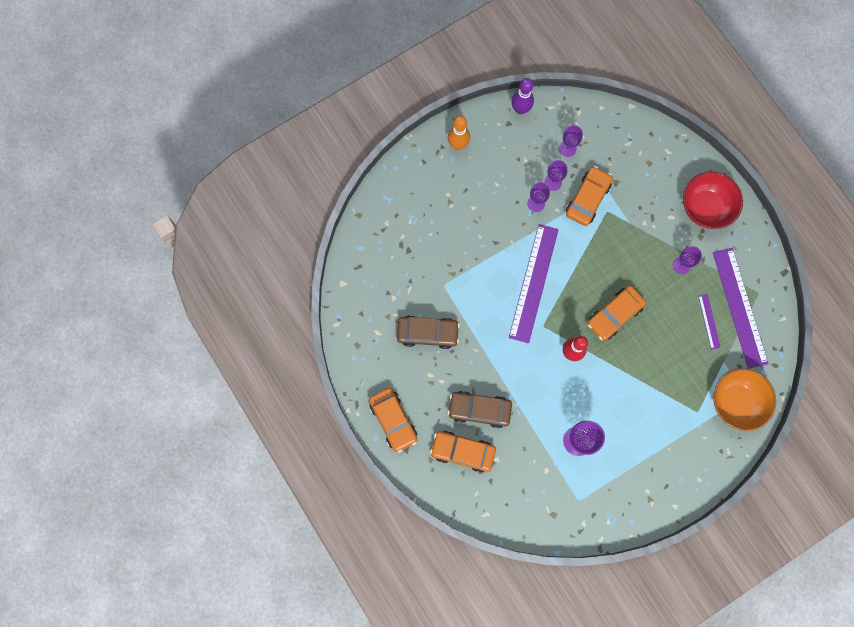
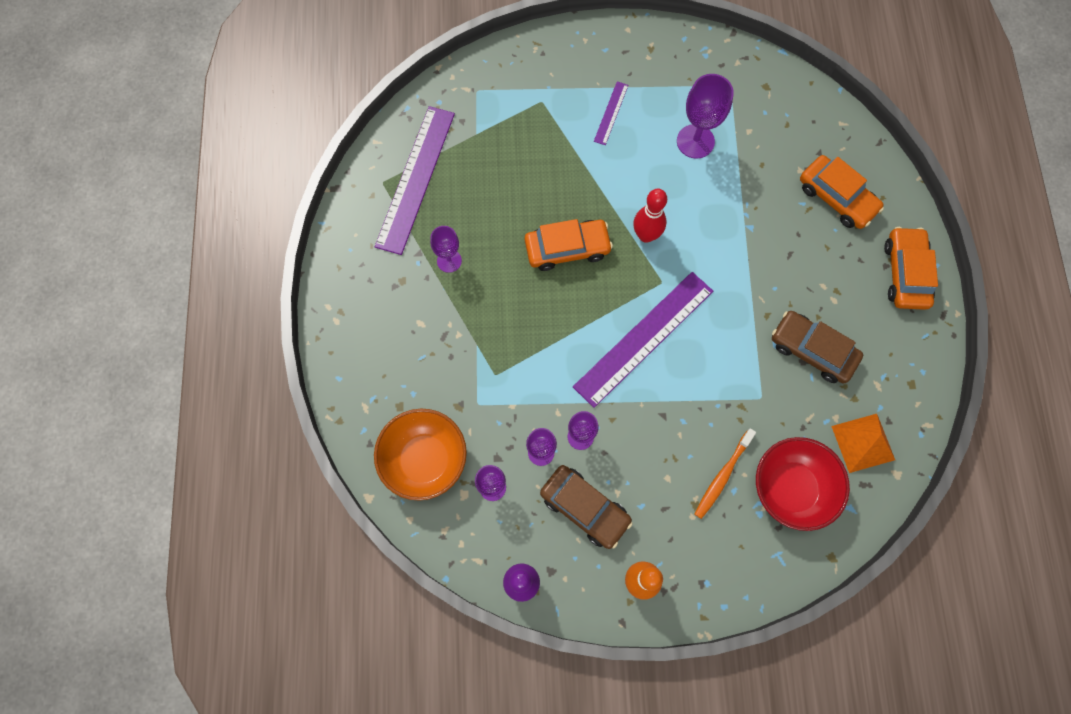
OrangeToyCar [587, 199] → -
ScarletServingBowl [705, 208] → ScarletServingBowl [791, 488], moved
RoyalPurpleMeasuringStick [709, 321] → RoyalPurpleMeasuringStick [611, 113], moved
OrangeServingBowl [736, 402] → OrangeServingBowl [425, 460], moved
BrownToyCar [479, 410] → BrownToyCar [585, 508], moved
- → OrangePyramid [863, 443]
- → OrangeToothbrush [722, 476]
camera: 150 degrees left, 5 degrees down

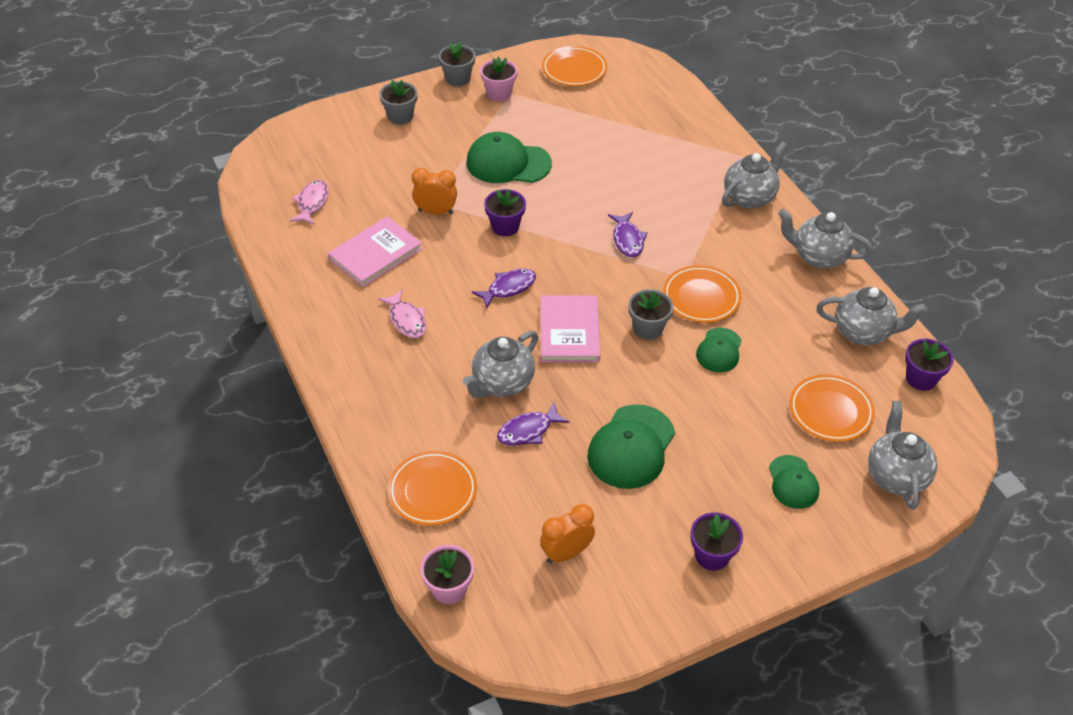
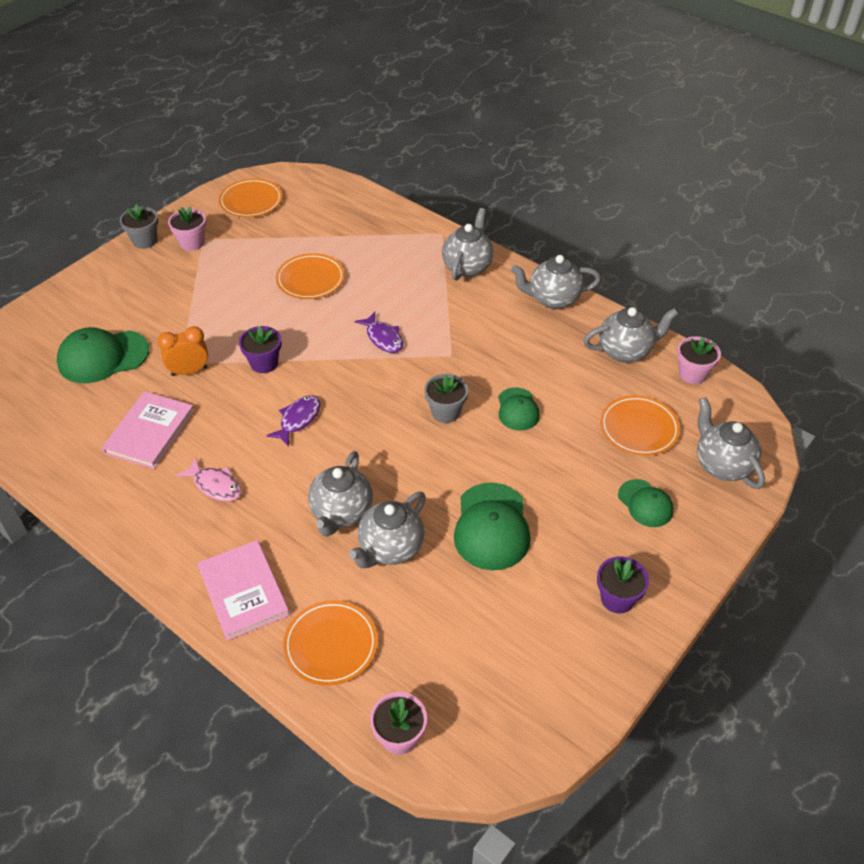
AshGreyPottedPlant [400, 116] → -
LeafGreenPeakedCap [508, 163] → LeafGreenPeakedCap [103, 357], moved
RosyFishFigure [312, 203] → -
OrangePlate [701, 297] → OrangePlate [310, 279], moved
RosyBook [569, 331] → RosyBook [243, 591], moved
RoyalPurplePottedPlant [921, 379] → RosyPottedPlant [692, 374]
RoyalPurpleFishFigure [528, 431] → AshGreyTeapot [390, 548]
OrangeAlarmClock [566, 553] → -
camera: 25 degrees left, 0 degrees up

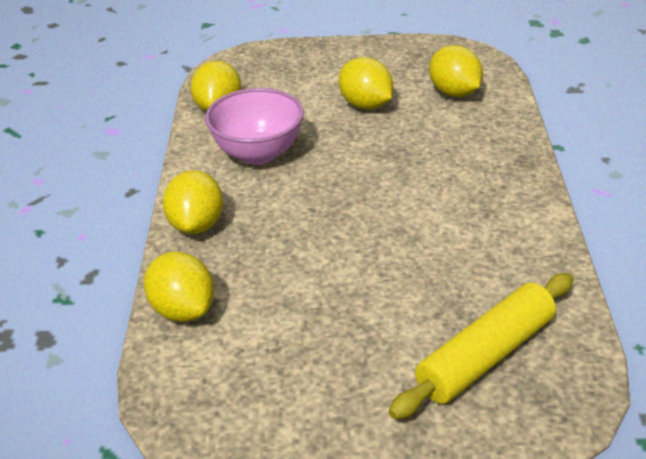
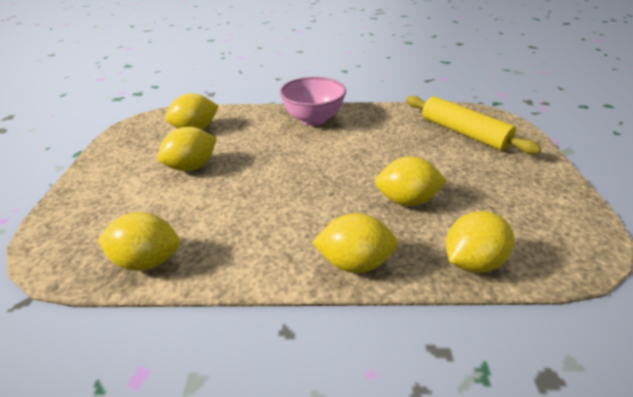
RosyServingBowl [258, 153] → RosyServingBowl [313, 119], moved
- → YellowCitrusFruit [406, 200]
camera: 90 degrees left, 0 degrees up

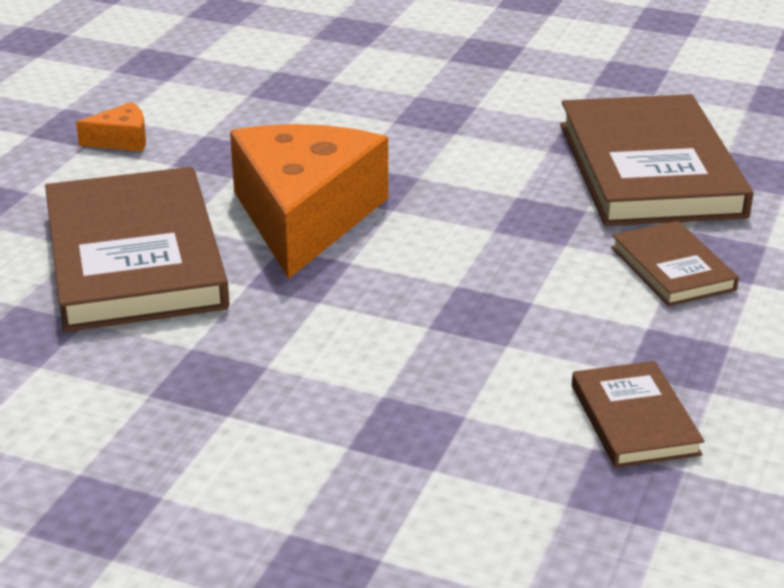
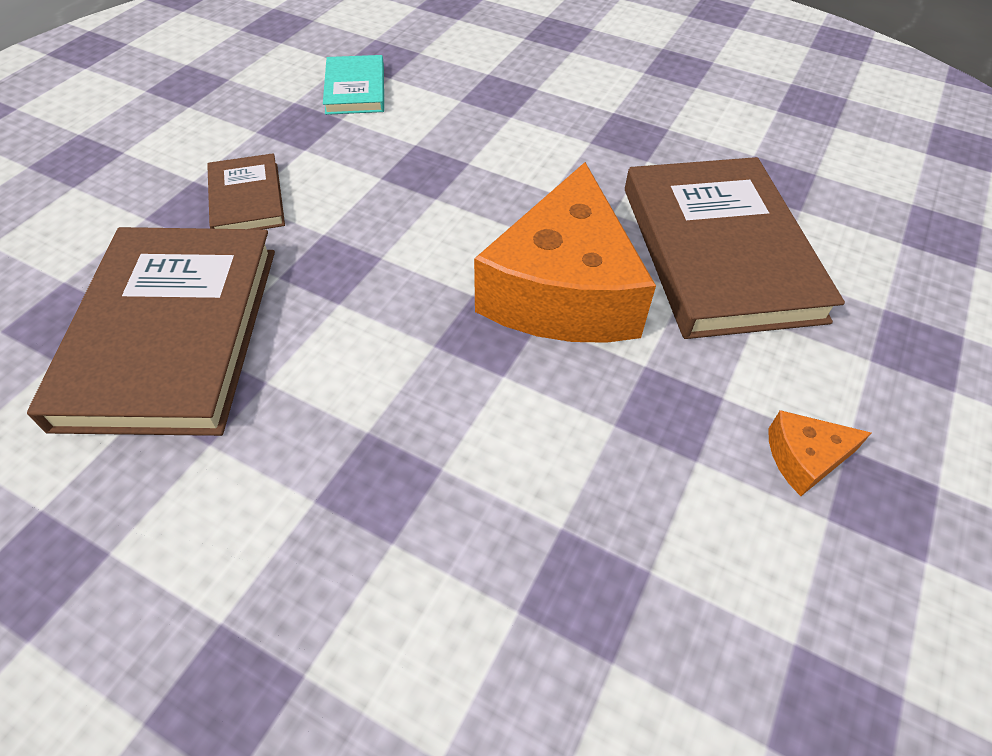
BrownBook [634, 420] → AquaBook [355, 89]
camera: 175 degrees left, 20 degrees up

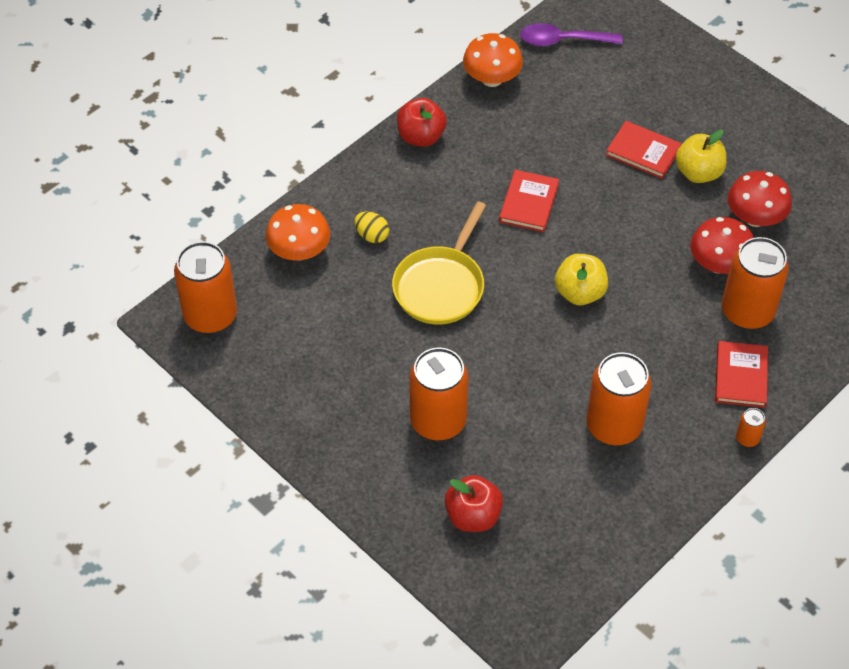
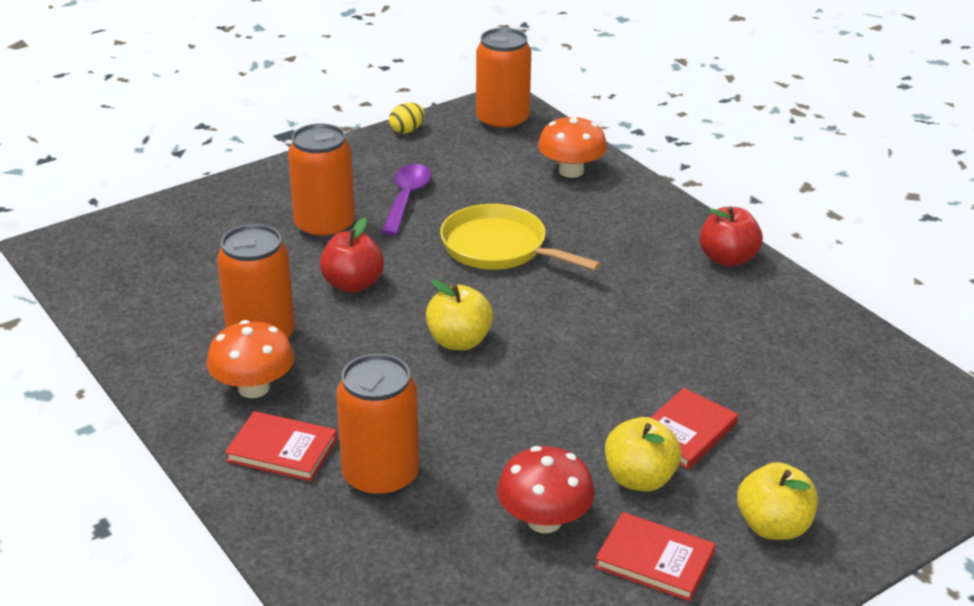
RoyalPurpleTeaspoon [562, 41] → RoyalPurpleTeaspoon [406, 199], moved
OrangeMushroom [492, 78] → OrangeMushroom [253, 388], moved
ScarletBook [528, 203] → ScarletBook [655, 560], moved
YellowEggShape [372, 235] → YellowEggShape [407, 130], moved
ScarletMushroom [719, 264] → -
OrangeTin [747, 438] → -
ScarletToyApple [473, 516] → ScarletToyApple [353, 284], moved
- → YellowToyApple [773, 526]
camera: 100 degrees right, 20 degrees down

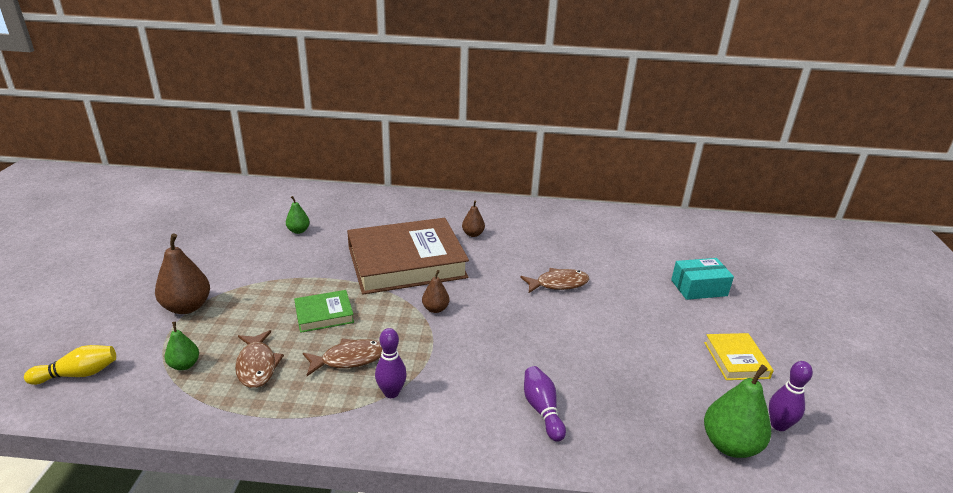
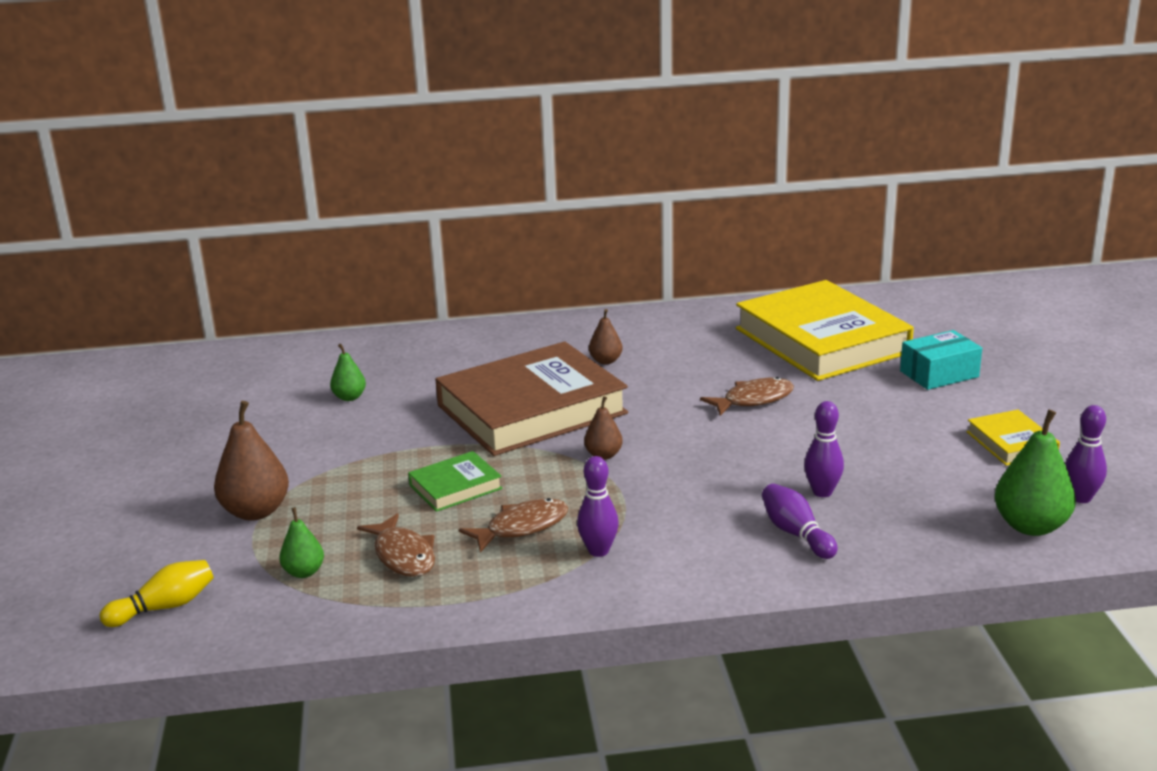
- → YellowBook [821, 341]
- → RoyalPurpleBowlingPin [822, 492]
camera: 10 degrees left, 5 degrees down

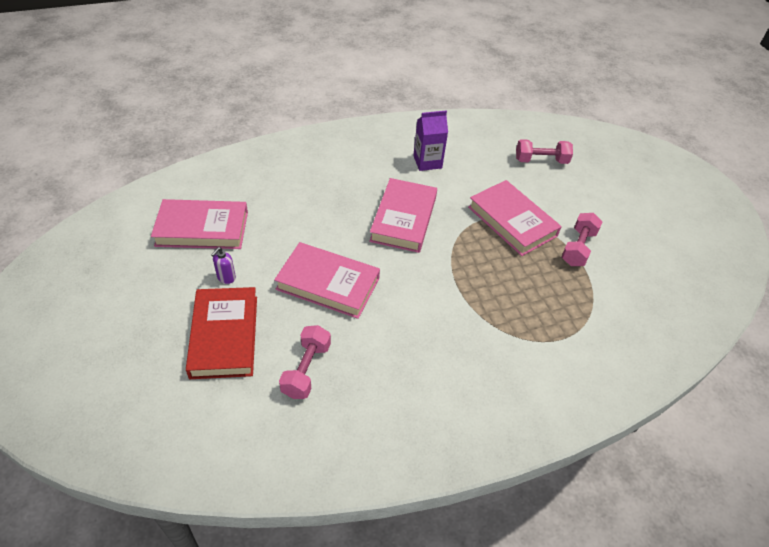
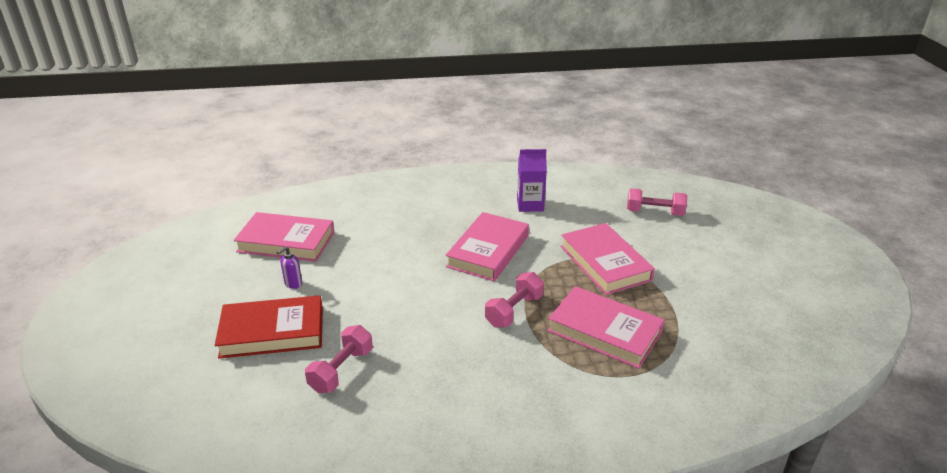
RosyDumbbell [578, 248] → RosyDumbbell [514, 311], moved
RosyBook [328, 284] → RosyBook [604, 331], moved
ScarletBook [224, 336] → ScarletBook [272, 332], 75 degrees clockwise
camera: 15 degrees right, 15 degrees down

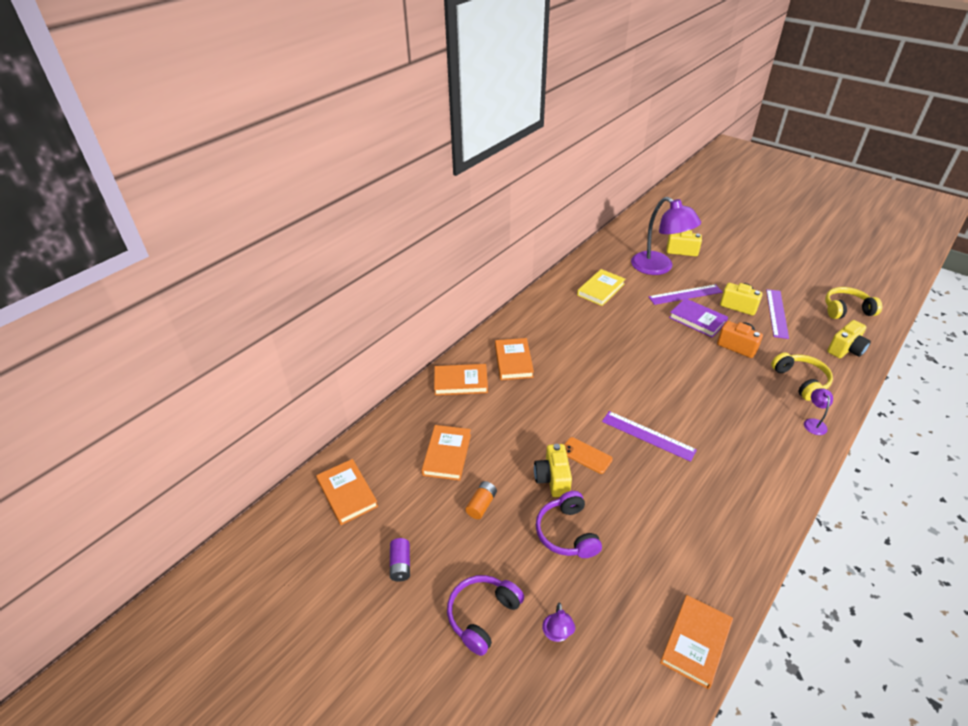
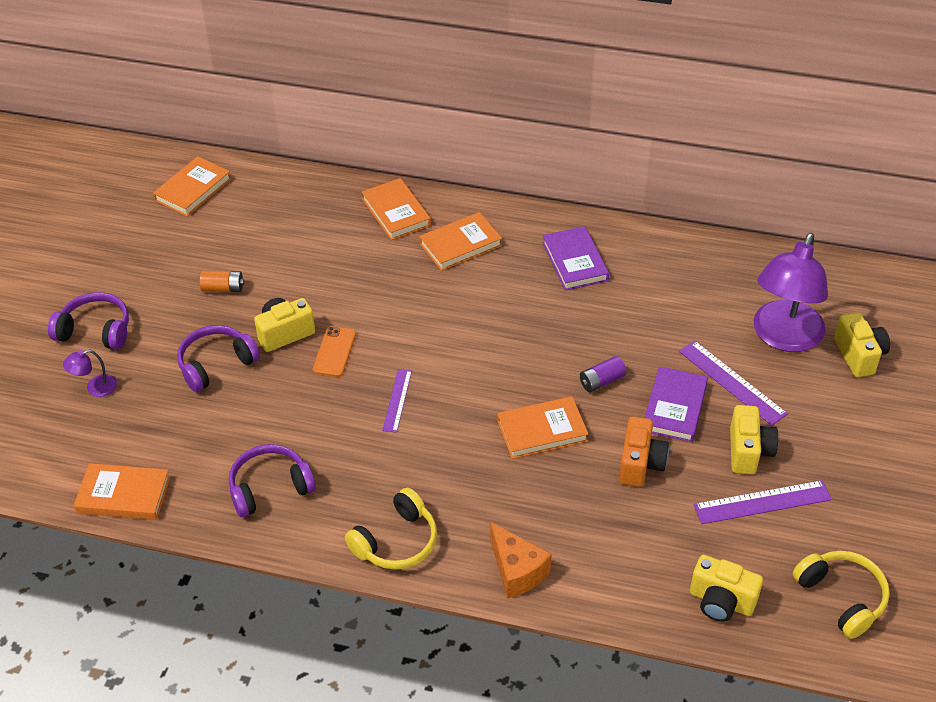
YellowBook [601, 290] → -
YellowHeadset [800, 381] → YellowHeadset [396, 542], moved
RoyalPurpleDeskLamp [814, 423] → OrangePieceOfCheese [517, 571]
RoyalPurpleMeasuringStick [648, 435] → RoyalPurpleMeasuringStick [397, 400], x0.64
OrangeBook [447, 454] → OrangeBook [542, 431], moved
RoyalPurplePowerCell [400, 565] → RoyalPurplePowerCell [601, 381], moved
- → RoyalPurpleBook [575, 262]
- → RoyalPurpleHeadset [270, 487]
camera: 65 degrees right, 5 degrees up

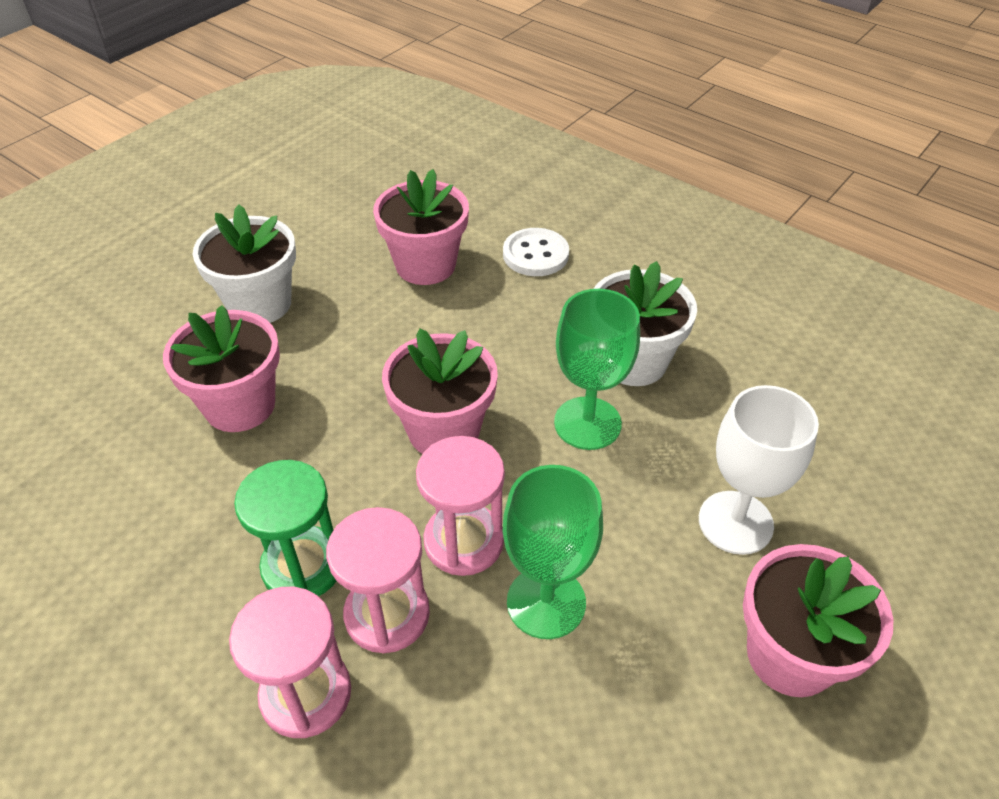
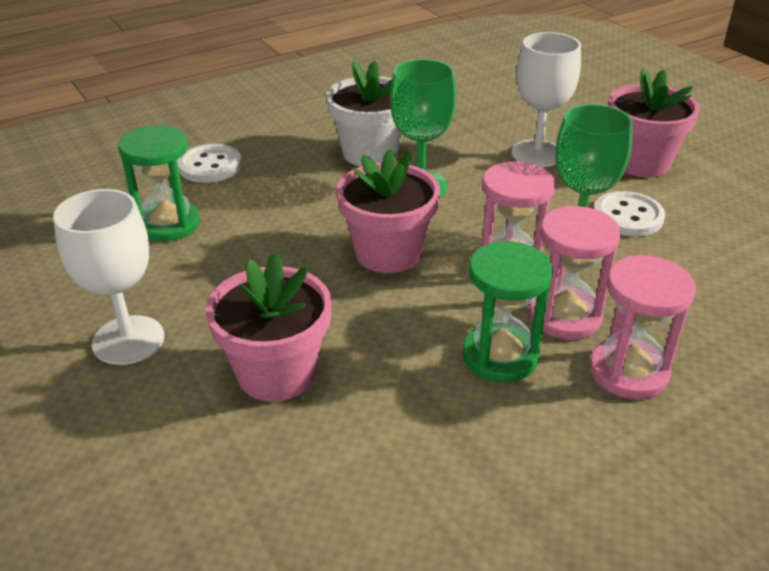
RosyPottedPlant [425, 265] → LeafGreenSandglass [168, 224]
WhitePottedPlant [259, 304] → WhiteWineGlass [128, 340]
- → WhiteSewingButton [628, 216]
camera: 70 degrees left, 10 degrees down

